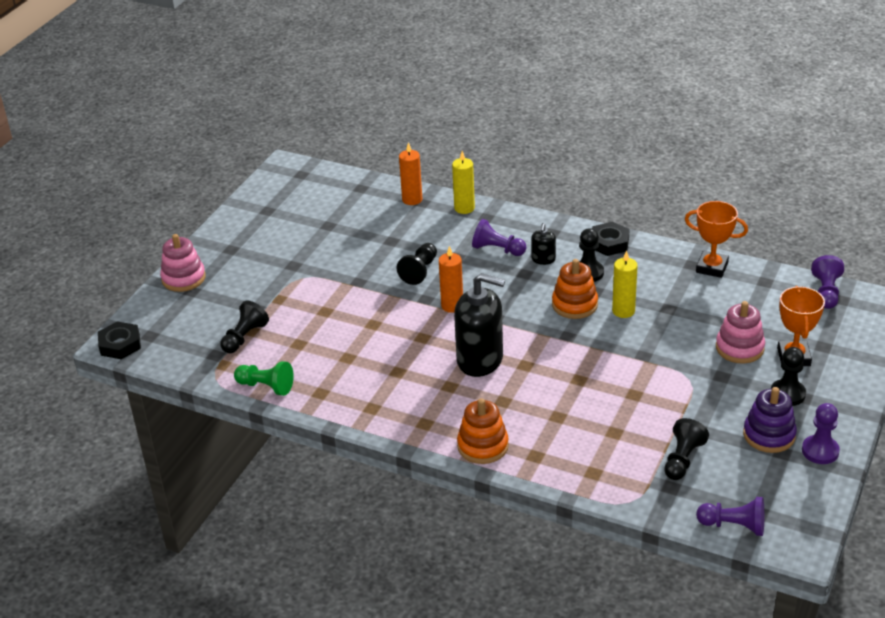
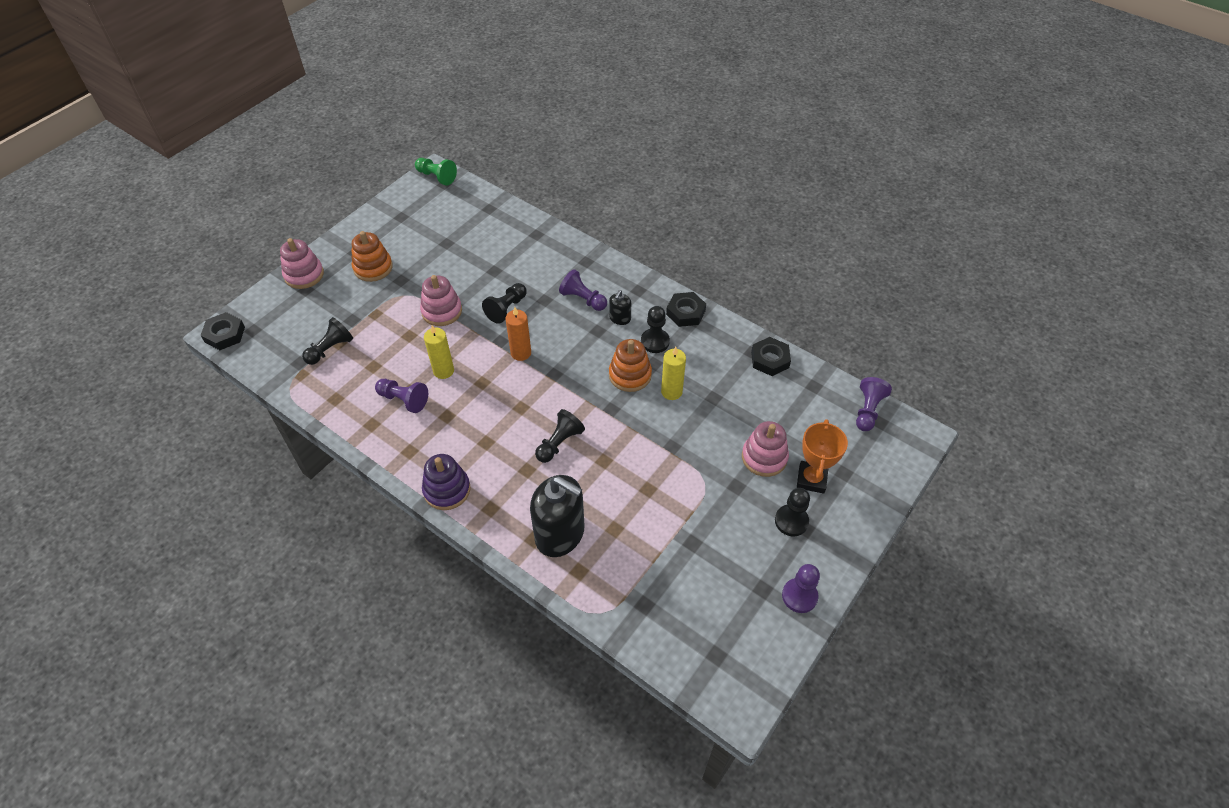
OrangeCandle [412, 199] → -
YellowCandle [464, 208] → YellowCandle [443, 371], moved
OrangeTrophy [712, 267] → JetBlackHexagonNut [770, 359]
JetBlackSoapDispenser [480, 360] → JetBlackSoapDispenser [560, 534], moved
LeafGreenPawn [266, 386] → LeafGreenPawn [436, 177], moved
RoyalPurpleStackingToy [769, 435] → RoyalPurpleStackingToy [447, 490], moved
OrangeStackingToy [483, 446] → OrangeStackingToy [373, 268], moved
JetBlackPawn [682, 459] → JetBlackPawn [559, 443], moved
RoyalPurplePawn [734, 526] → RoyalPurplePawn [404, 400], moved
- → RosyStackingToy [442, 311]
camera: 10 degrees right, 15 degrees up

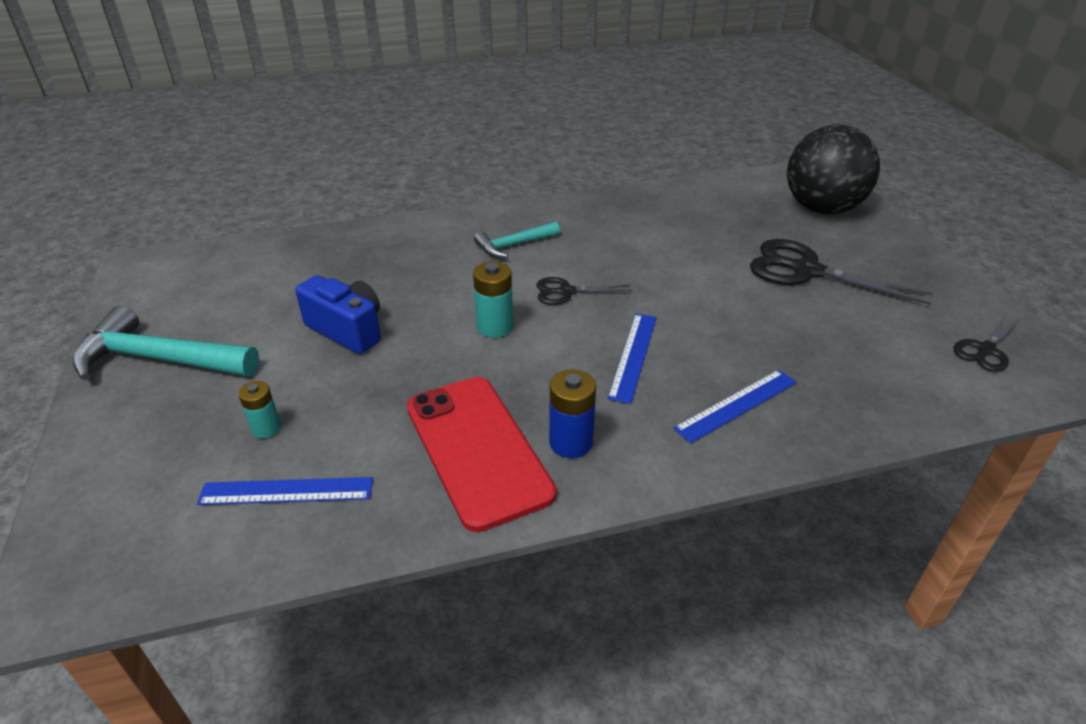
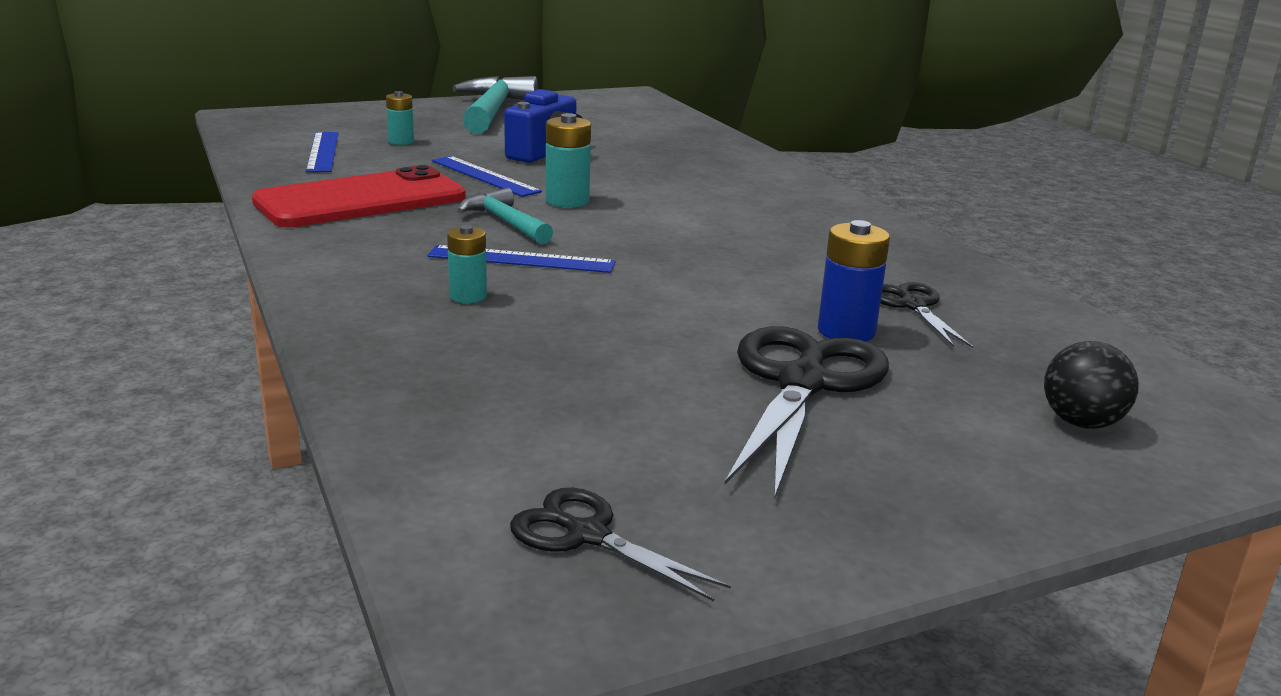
JetBlackBall [822, 209] → JetBlackBall [1081, 423], x0.45
AquaCarpenter'sHammer [513, 245] → AquaCarpenter'sHammer [505, 222], moved
JetBlackScissors [566, 292] → JetBlackScissors [913, 306], moved
BluePowerCell [570, 442] → BluePowerCell [846, 331], moved
BlueMeasuringStick [736, 405] → BlueMeasuringStick [485, 176], moved
- → AquaPowerCell [468, 296]
camera: 80 degrees right, 15 degrees down

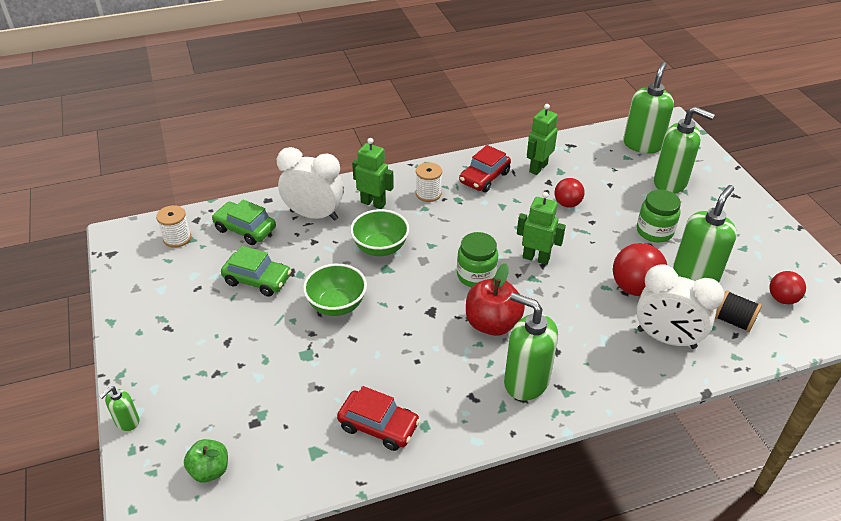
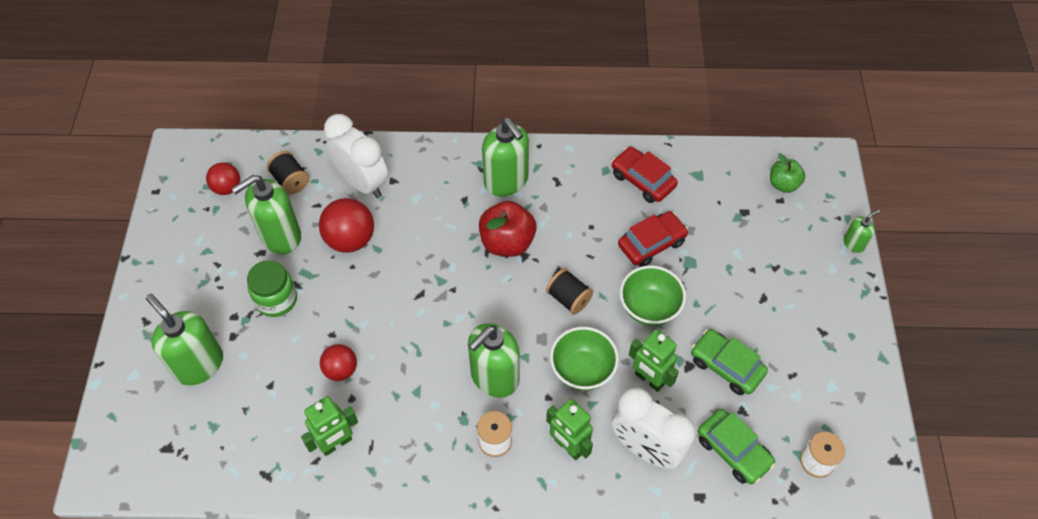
LeafGreenSoapDispenser [642, 144] → LeafGreenSoapDispenser [494, 377], moved
ScarletToyCar [484, 177] → ScarletToyCar [651, 244], moved
LeafGreenToyRobot [536, 258] → LeafGreenToyRobot [649, 379], moved
LeafGreenPreserveJar [476, 275] → -
- → JetBlackBobbin [568, 298]
camera: 160 degrees left, 15 degrees up

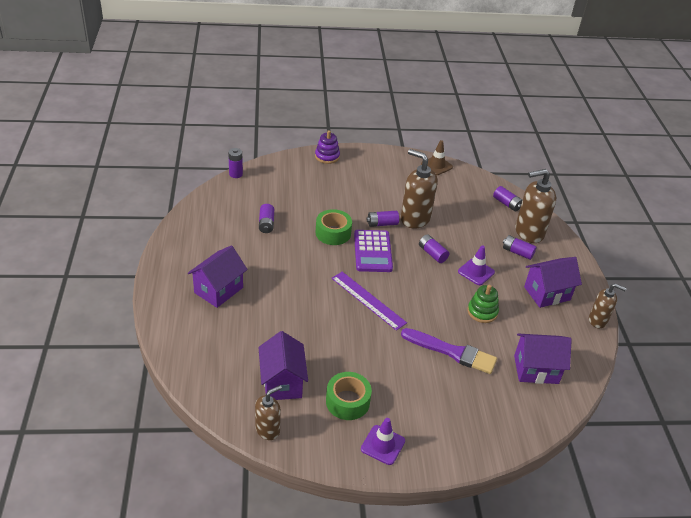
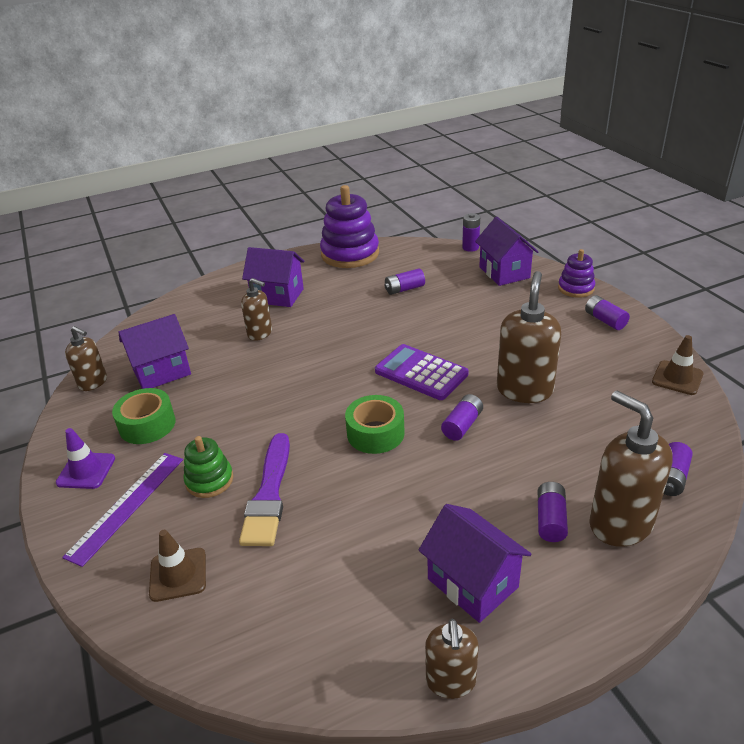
LeafGreenTape [333, 233] → LeafGreenTape [375, 433], moved
RoyalPurplePowerCell [382, 224] → RoyalPurplePowerCell [605, 320], moved
RoyalPurpleAddingMachine [372, 251] → RoyalPurpleAddingMachine [421, 373], 60 degrees clockwise
RoyalPurpleTrafficCone [476, 272] → -
RoyalPurpleMeasuringStick [368, 300] → RoyalPurpleMeasuringStick [126, 505], moved
LeafGreenStackingToy [482, 312] → LeafGreenStackingToy [209, 480], moved
RoyalPurpleCottage [536, 369] → RoyalPurpleCottage [504, 272], moved
- → RoyalPurpleStackingToy [350, 254]
- → BrownSoapDispenser [260, 333]
- → BrownTrafficCone [178, 574]
camera: 75 degrees right, 5 degrees down

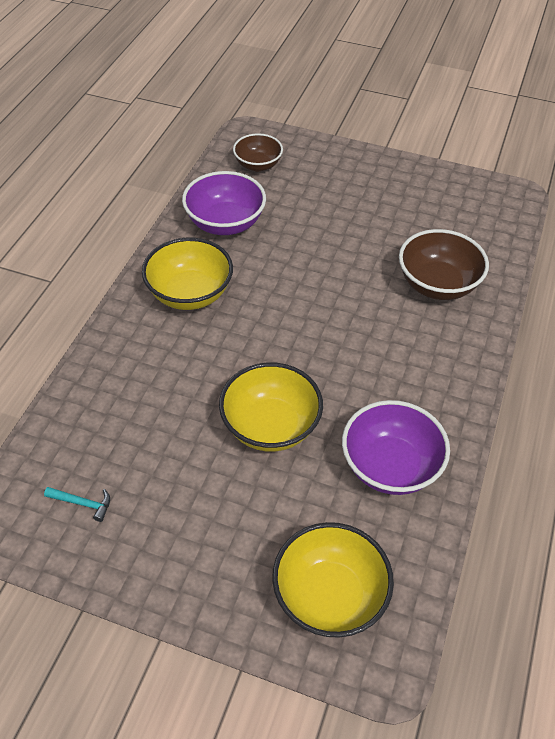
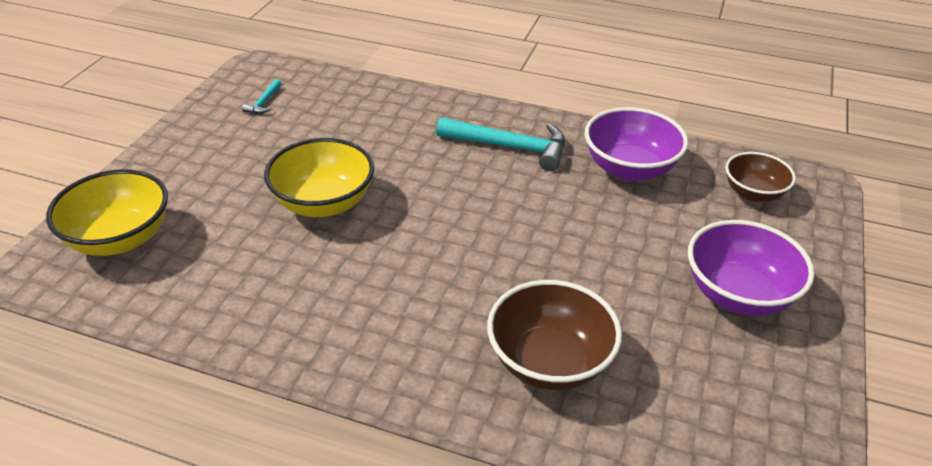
YellowServingBowl [190, 294] → AquaCarpenter'sHammer [509, 147]
RoyalPurpleServingBowl [390, 466] → RoyalPurpleServingBowl [738, 294], moved
camera: 90 degrees right, 10 degrees down

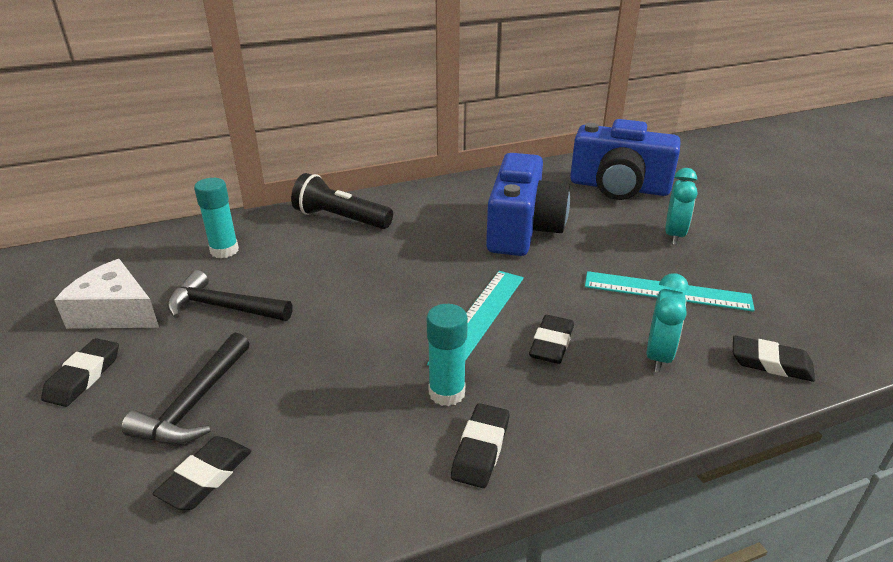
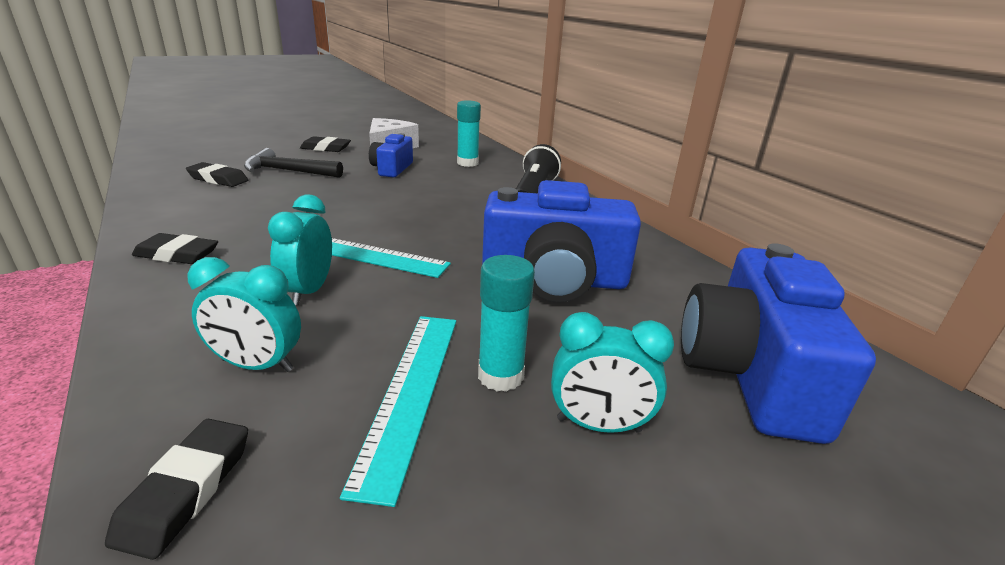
JetBlackCarpenter'sHammer [224, 307] → BlueCamera [392, 169]
AquaGlueStick [447, 393] → AquaGlueStick [500, 376], moved
JetBlackEraser [551, 344] → AquaAlarmClock [308, 291]
camera: 80 degrees right, 5 degrees down

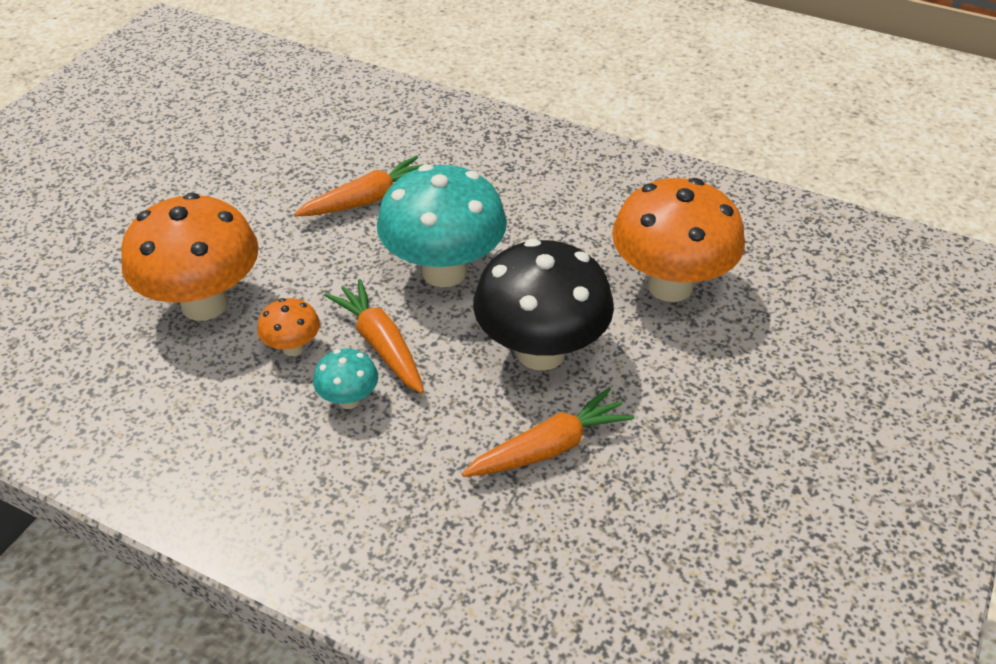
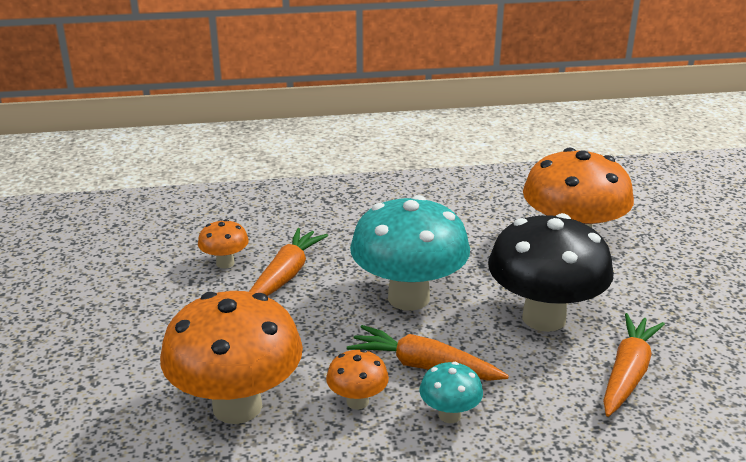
- → OrangeMushroom [225, 263]
camera: 35 degrees left, 15 degrees down

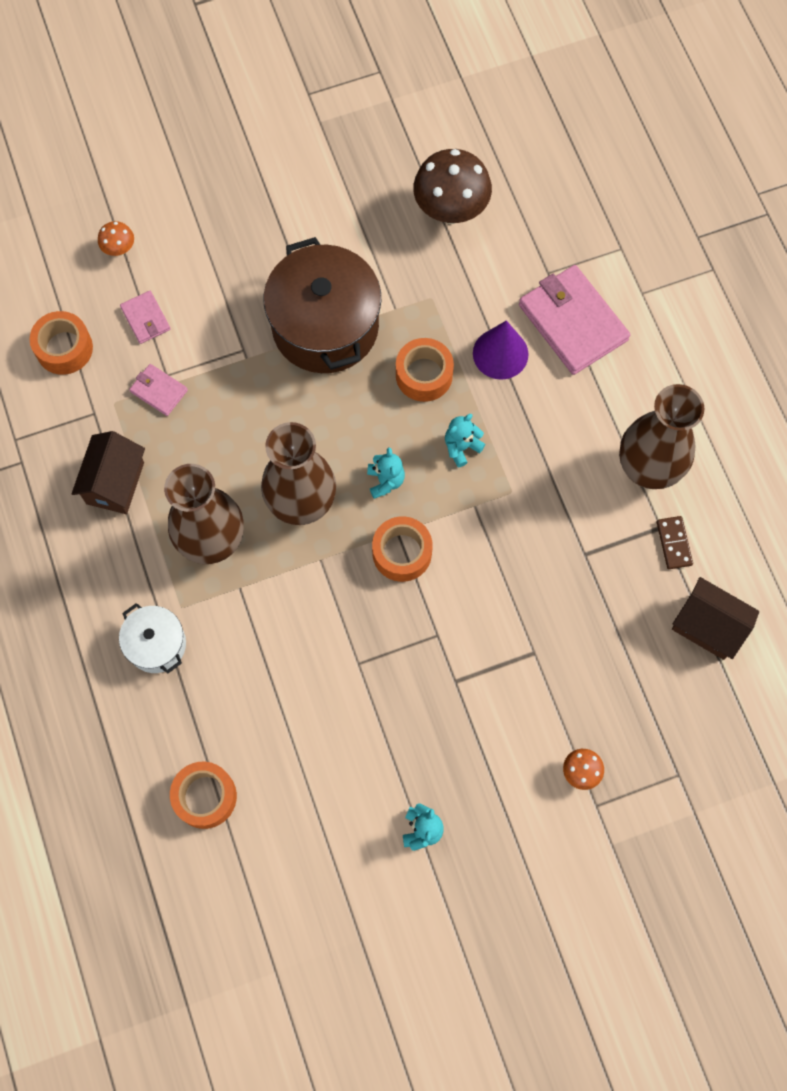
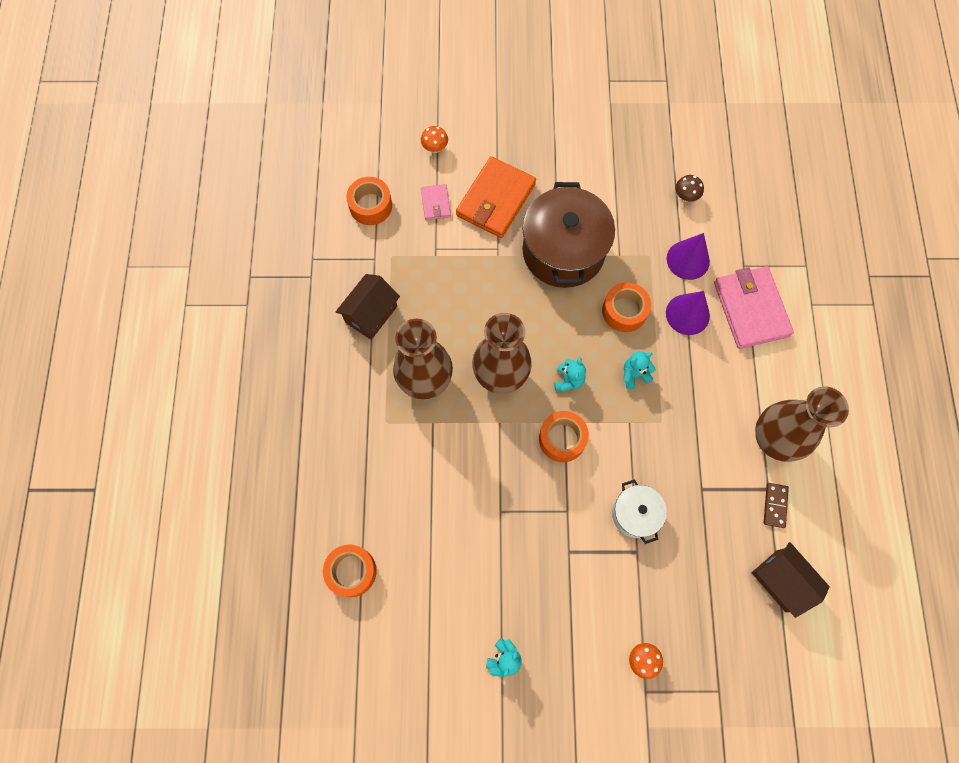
BrownMushroom [450, 211] → BrownMushroom [685, 197], x0.47
RosyCardWallet [159, 391] → -
WhiteCookingPot [156, 644] → WhiteCookingPot [635, 514], moved
- → OrangeCardWallet [496, 200]
- → RoyalPurpleConeShape [688, 260]
camera: 20 degrees right, 0 degrees up

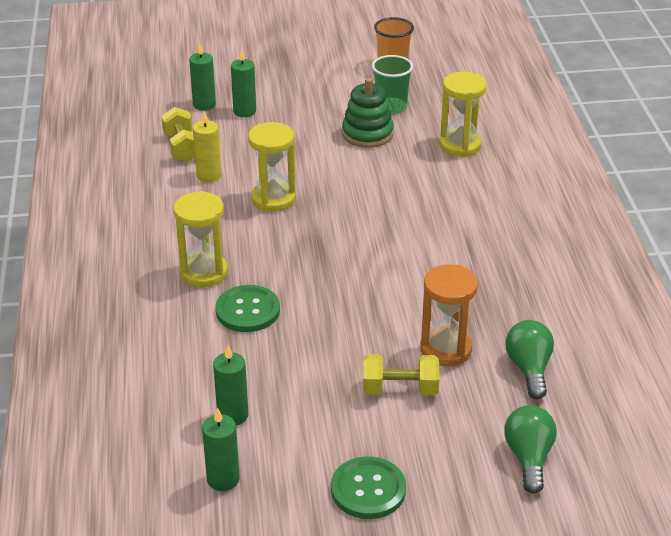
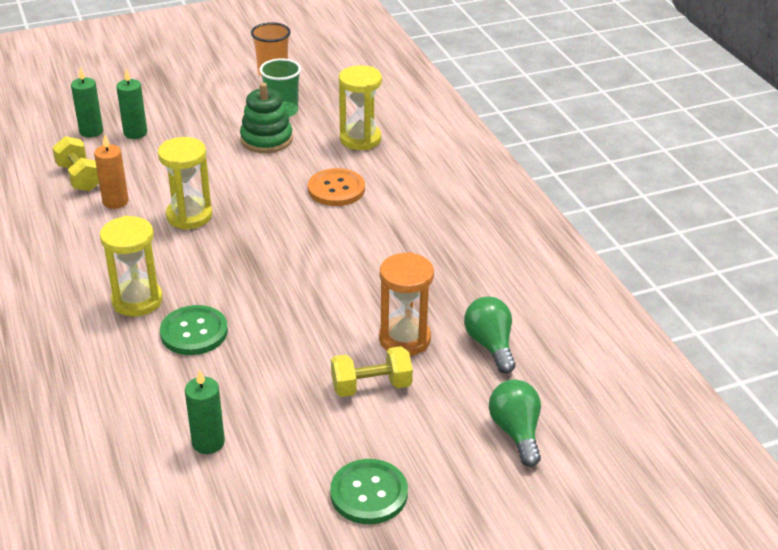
YellowCandle [209, 175] → OrangeCandle [115, 202]
LeafGreenCandle [223, 479] → -
- → OrangeSewingButton [336, 189]
camera: 15 degrees left, 0 degrees up

